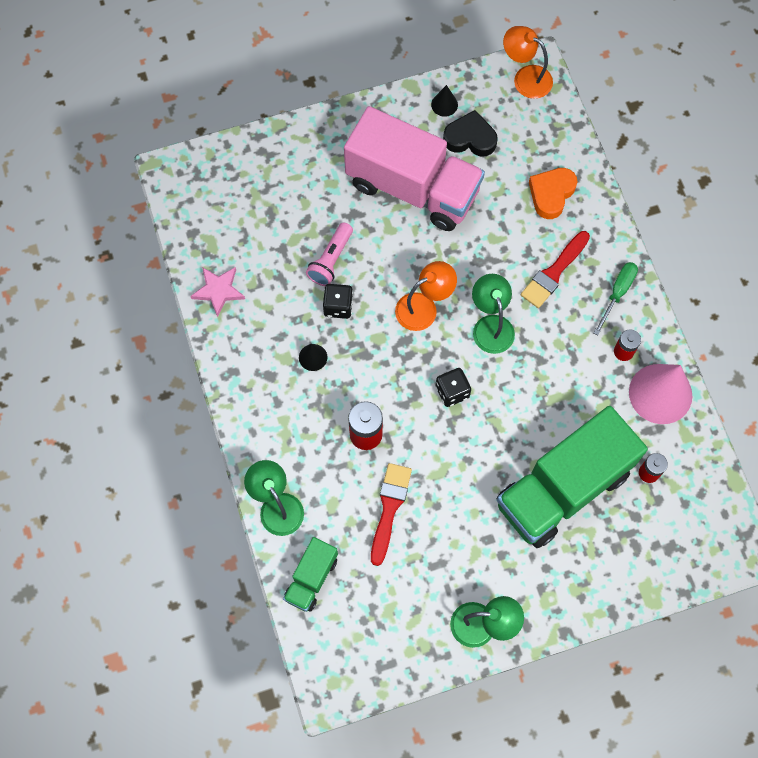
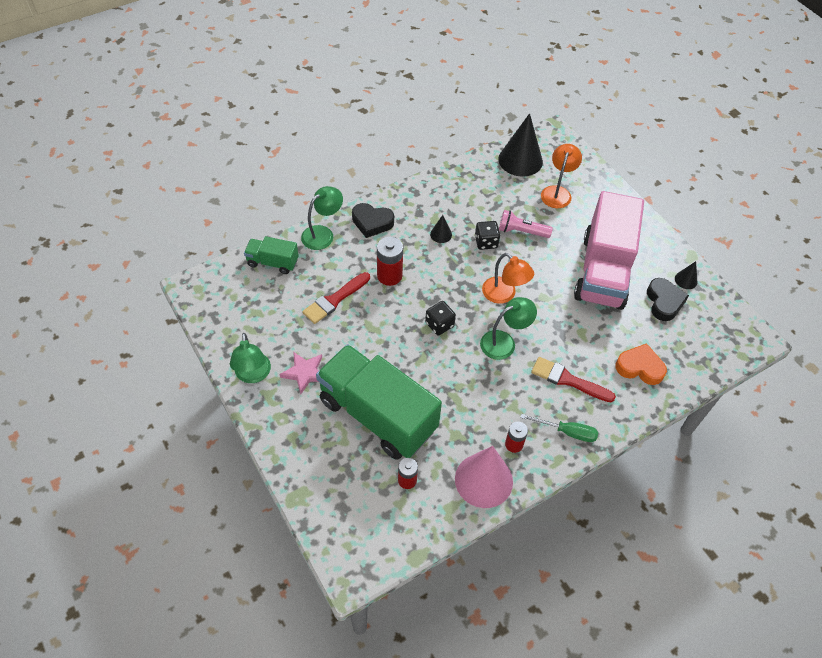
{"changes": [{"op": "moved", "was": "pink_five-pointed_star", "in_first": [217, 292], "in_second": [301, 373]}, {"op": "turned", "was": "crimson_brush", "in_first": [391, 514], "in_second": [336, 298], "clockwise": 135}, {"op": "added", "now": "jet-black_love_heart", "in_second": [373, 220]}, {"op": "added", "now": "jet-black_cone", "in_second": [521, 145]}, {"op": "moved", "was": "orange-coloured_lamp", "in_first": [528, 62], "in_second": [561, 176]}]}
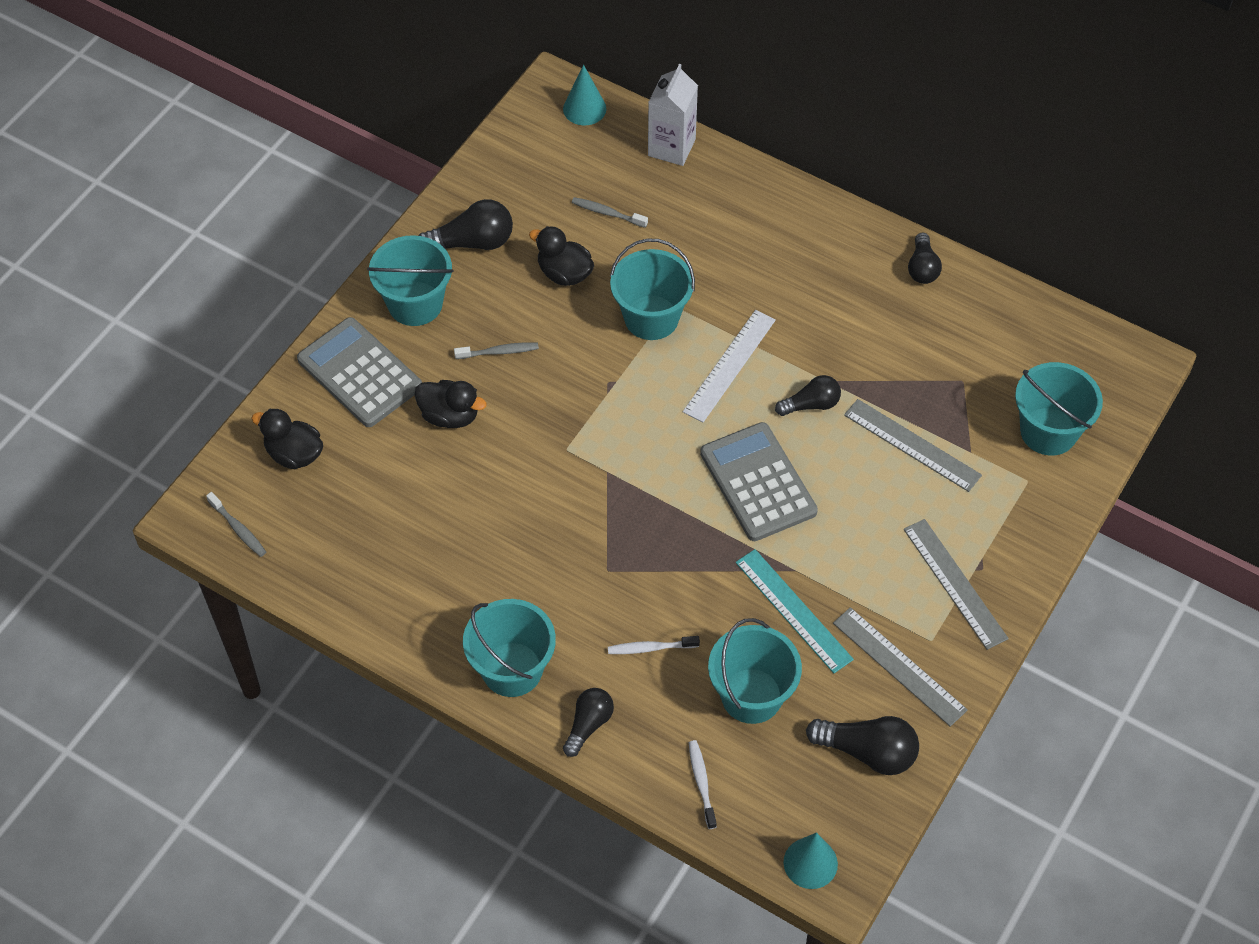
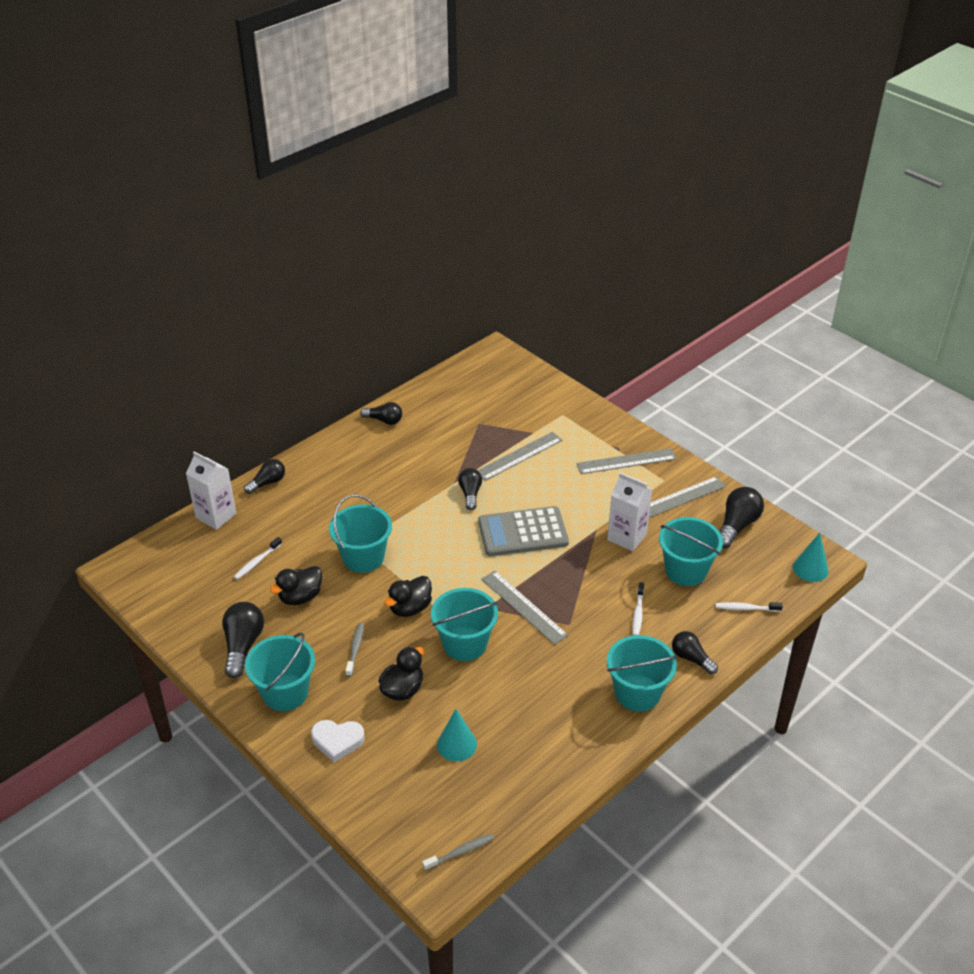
{"changes": [{"op": "recoloured", "was": "ash-grey_toothbrush", "now": "snow-white_toothbrush", "in_first": [610, 212], "in_second": [258, 558]}, {"op": "added", "now": "jet-black_bulb", "in_second": [264, 476]}, {"op": "replaced", "was": "ash-grey_calculator", "now": "snow-white_love_heart", "in_first": [359, 372], "in_second": [338, 741]}, {"op": "moved", "was": "jet-black_duck", "in_first": [287, 438], "in_second": [408, 596]}, {"op": "moved", "was": "turquoise_bucket", "in_first": [1059, 409], "in_second": [464, 624]}, {"op": "moved", "was": "turquoise_cone", "in_first": [584, 95], "in_second": [457, 735]}, {"op": "added", "now": "ash-grey_ruler", "in_second": [524, 608]}, {"op": "replaced", "was": "turquoise_ruler", "now": "snow-white_milk_carton", "in_first": [795, 611], "in_second": [630, 512]}, {"op": "removed", "was": "snow-white_ruler", "in_first": [729, 366]}]}
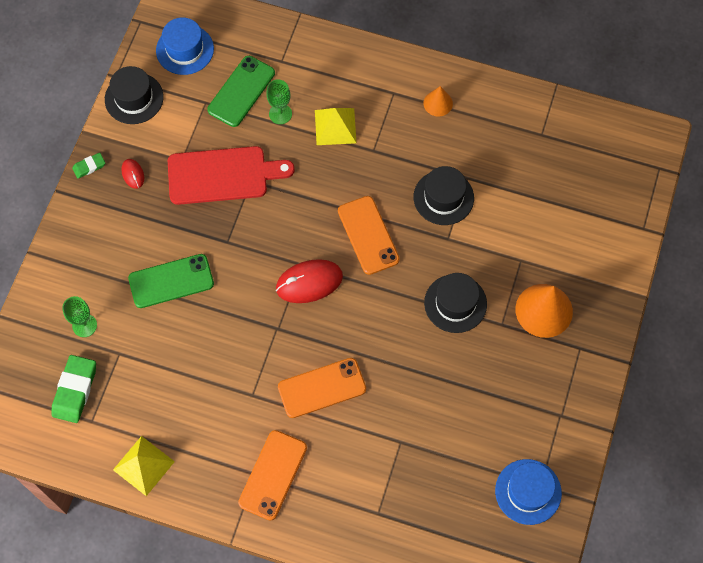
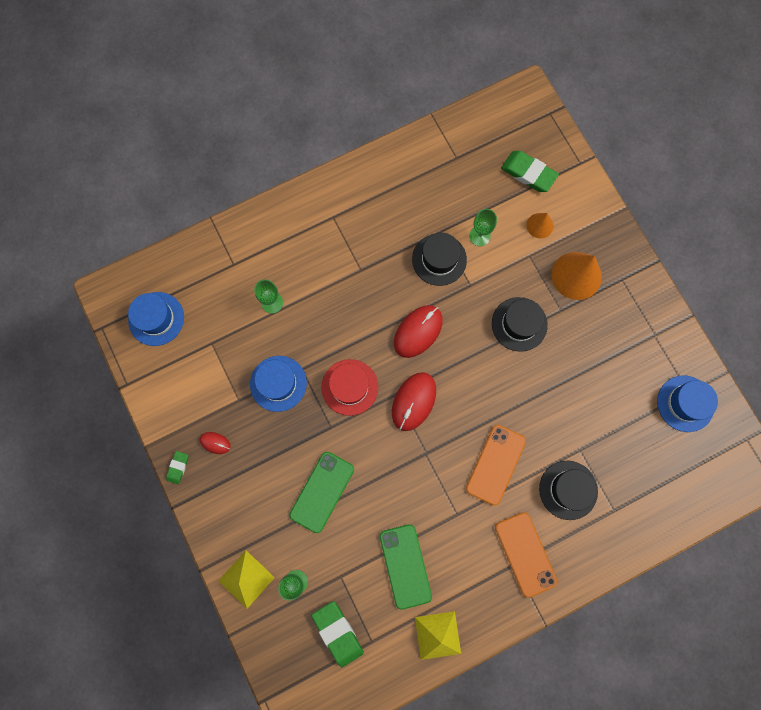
{"changes": [{"op": "moved", "was": "yellow_solid_pyramid", "in_first": [335, 126], "in_second": [247, 579]}, {"op": "replaced", "was": "crimson_bread_board", "now": "blue_hat", "in_first": [231, 175], "in_second": [278, 384]}, {"op": "added", "now": "crimson_hat", "in_second": [349, 387]}, {"op": "moved", "was": "green_mobile_phone", "in_first": [241, 91], "in_second": [406, 567]}, {"op": "replaced", "was": "orange-coloured_mobile_phone", "now": "crimson_computer_mouse", "in_first": [369, 235], "in_second": [418, 331]}, {"op": "added", "now": "green_chalice", "in_second": [483, 227]}, {"op": "added", "now": "green_gum_eraser", "in_second": [530, 171]}, {"op": "moved", "was": "orange-coloured_cone", "in_first": [438, 101], "in_second": [539, 226]}, {"op": "moved", "was": "jet-black_hat", "in_first": [134, 95], "in_second": [568, 490]}]}
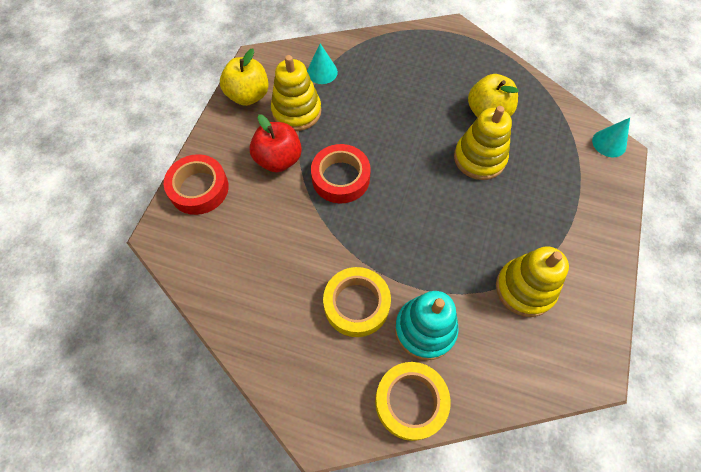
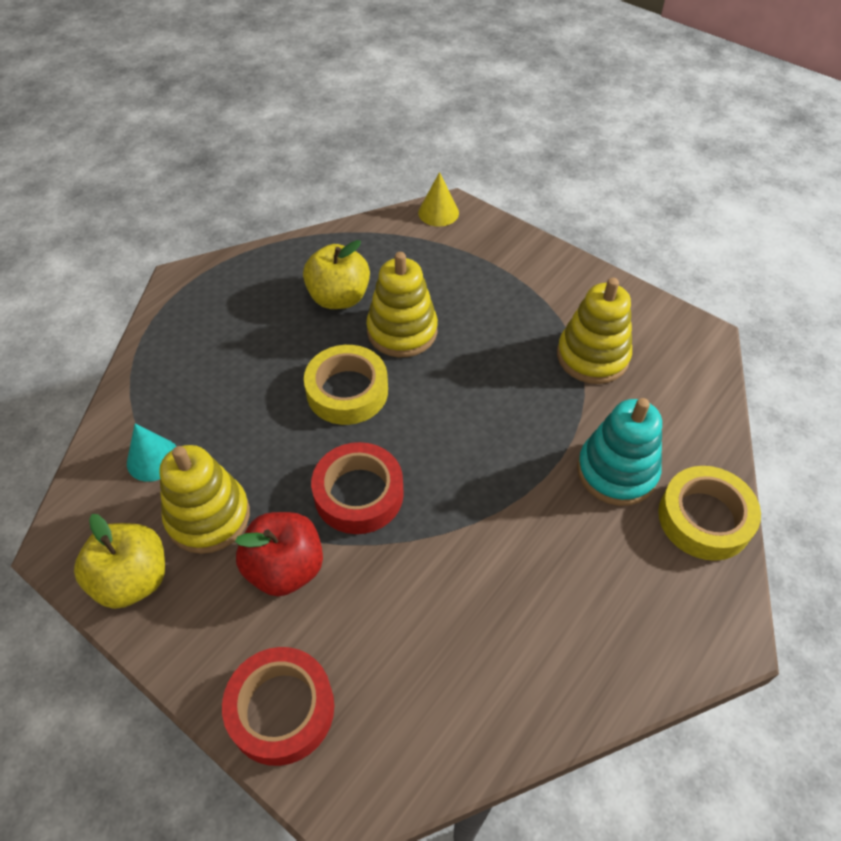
{"changes": [{"op": "moved", "was": "yellow_tape", "in_first": [357, 302], "in_second": [346, 385]}, {"op": "recoloured", "was": "turquoise_cone", "now": "yellow_cone", "in_first": [611, 137], "in_second": [438, 199]}]}
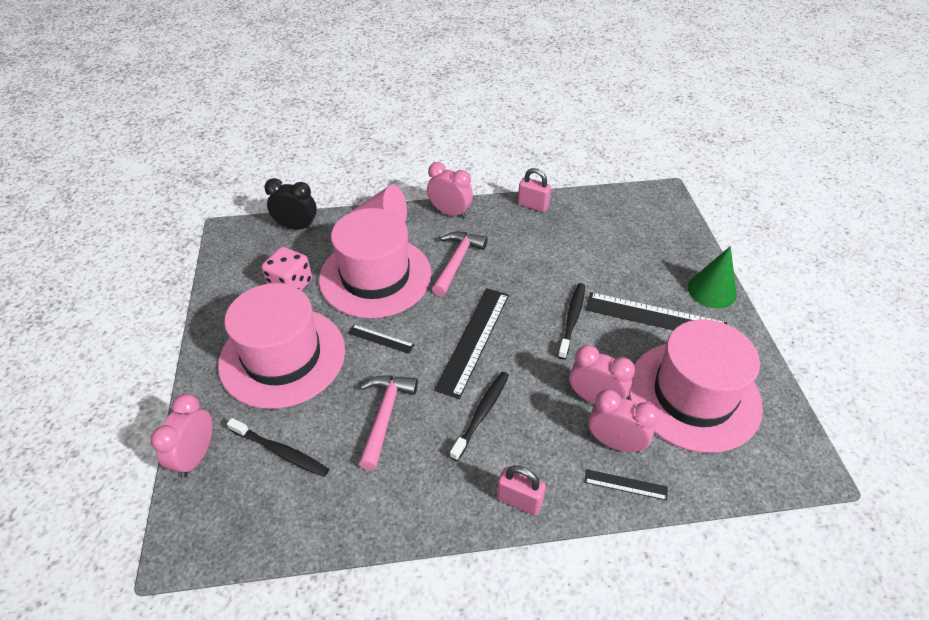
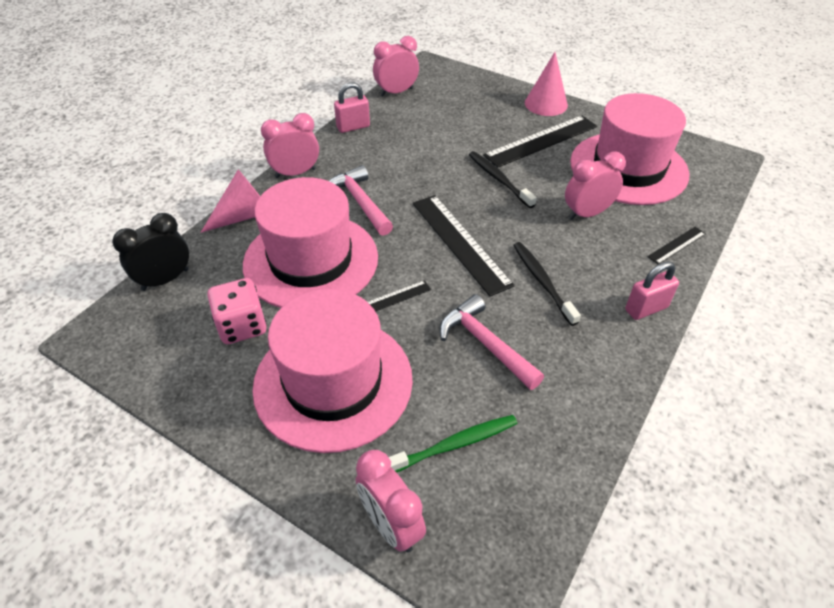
{"changes": [{"op": "moved", "was": "pink_clock", "in_first": [623, 421], "in_second": [396, 66]}, {"op": "recoloured", "was": "jet-black_toothbrush", "now": "green_toothbrush", "in_first": [278, 447], "in_second": [453, 443]}, {"op": "recoloured", "was": "green_cone", "now": "pink_cone", "in_first": [712, 277], "in_second": [546, 84]}]}
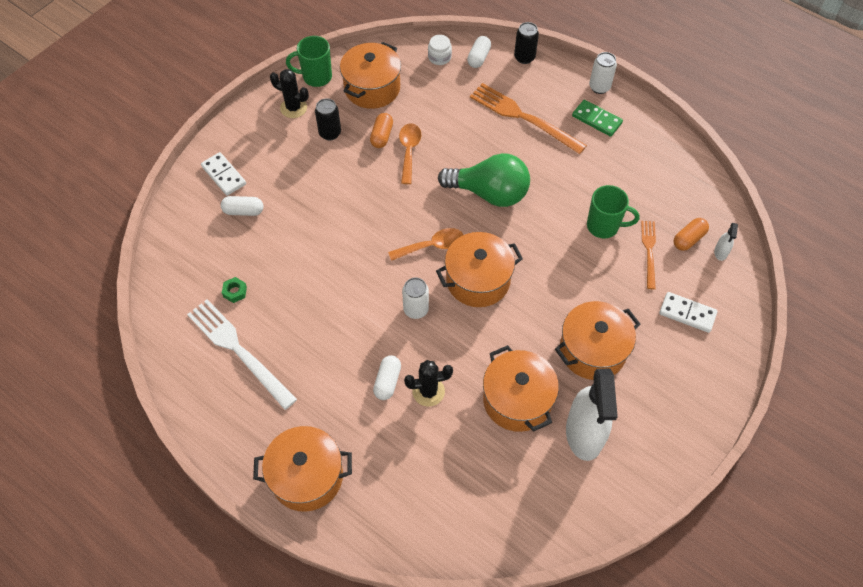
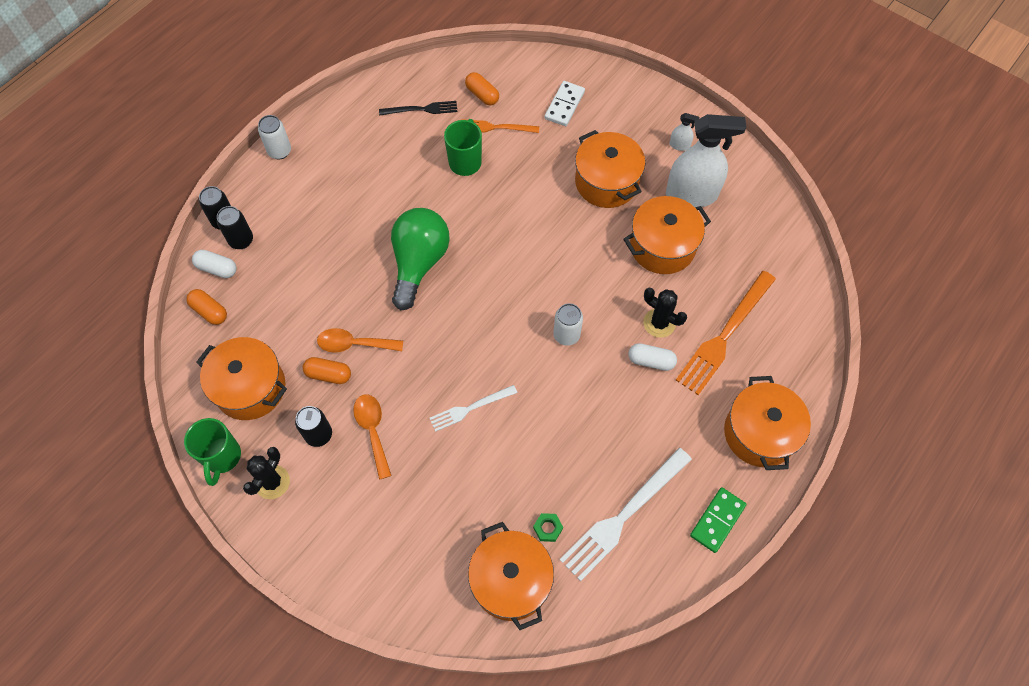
{"changes": [{"op": "replaced", "was": "snow-white_preserve_jar", "now": "orange-coloured_capsule", "in_first": [440, 50], "in_second": [206, 307]}, {"op": "added", "now": "jet-black_tin", "in_second": [235, 227]}, {"op": "moved", "was": "orange-coloured_tablespoon", "in_first": [425, 244], "in_second": [372, 437]}, {"op": "added", "now": "jet-black_dinner_fork", "in_second": [418, 108]}, {"op": "added", "now": "snow-white_dinner_fork", "in_second": [473, 408]}, {"op": "moved", "was": "orange-coloured_pot", "in_first": [479, 269], "in_second": [511, 576]}, {"op": "turned", "was": "jet-black_prickly_plant", "in_first": [428, 383], "in_second": [665, 313], "clockwise": -45}, {"op": "moved", "was": "snow-white_spray_bottle", "in_first": [726, 242], "in_second": [684, 132]}, {"op": "moved", "was": "orange-coloured_dinner_fork", "in_first": [528, 118], "in_second": [726, 333]}, {"op": "moved", "was": "green_domino_piece", "in_first": [597, 118], "in_second": [718, 520]}, {"op": "removed", "was": "snow-white_domino_piece", "in_first": [223, 174]}, {"op": "removed", "was": "snow-white_capsule", "in_first": [242, 206]}]}
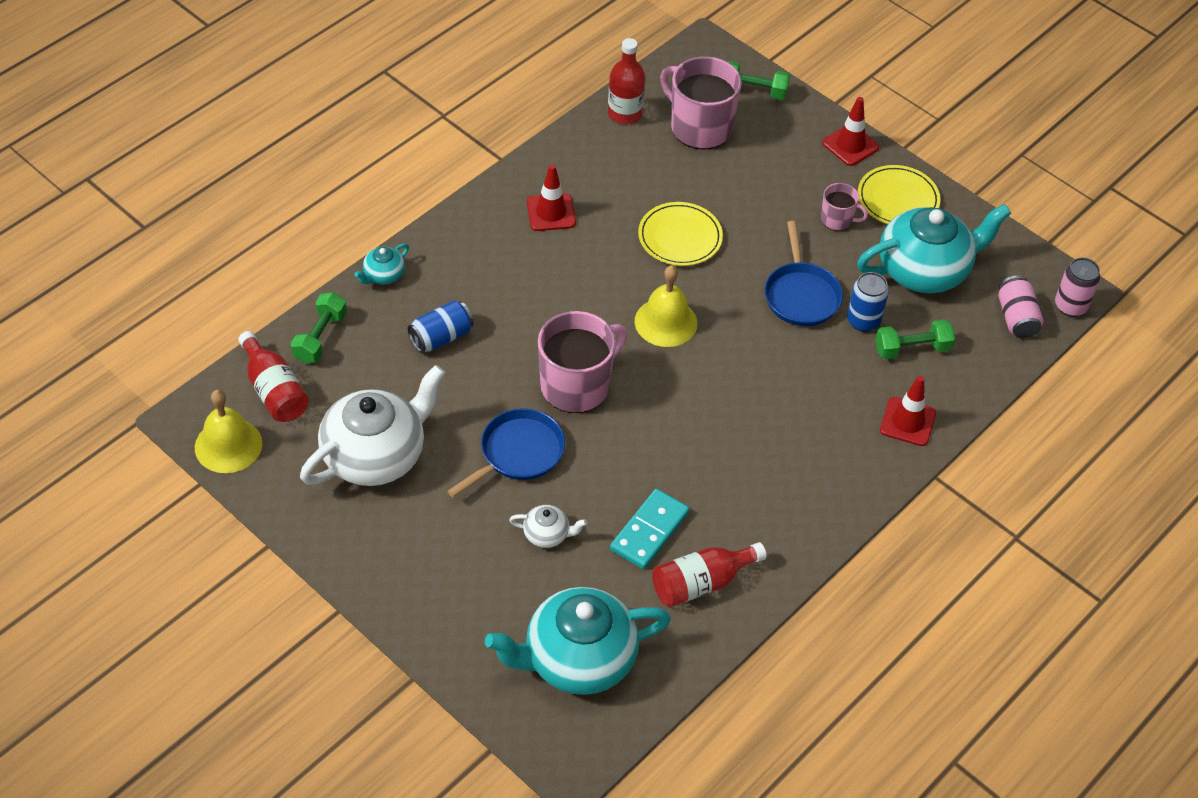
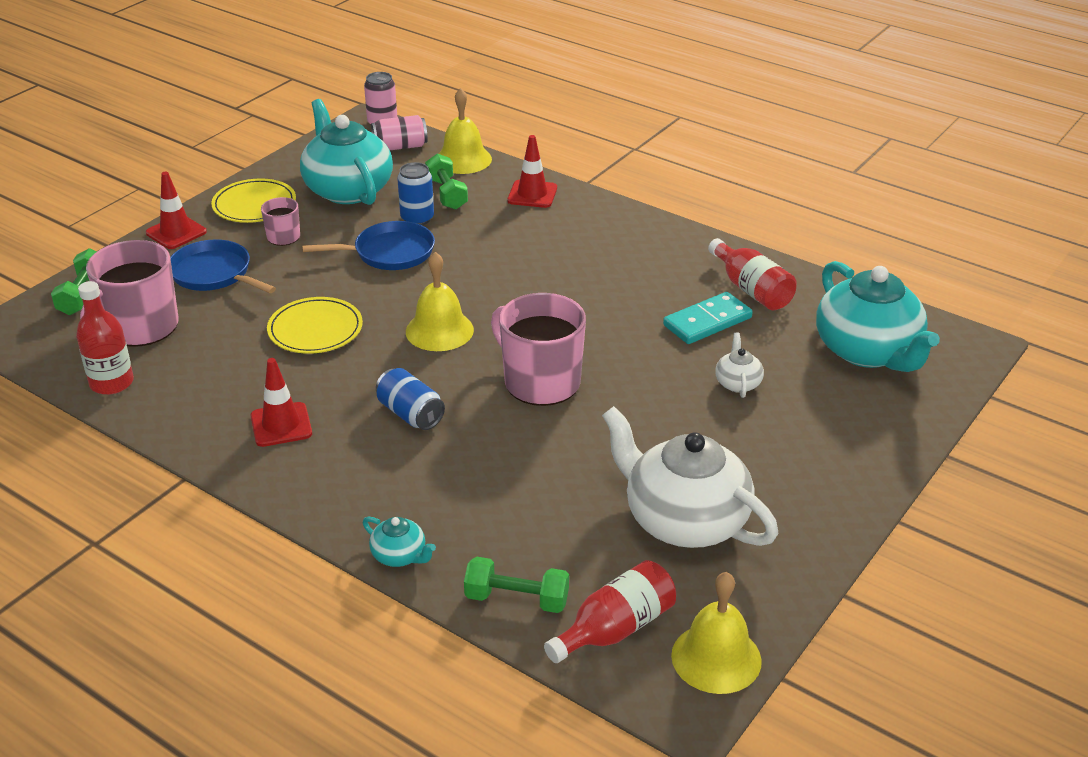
{"changes": [{"op": "moved", "was": "blue_frying_pan", "in_first": [506, 452], "in_second": [223, 266]}, {"op": "moved", "was": "blue_tin", "in_first": [440, 326], "in_second": [410, 399]}, {"op": "added", "now": "yellow_bell", "in_second": [465, 131]}, {"op": "turned", "was": "turquoise_domino_piece", "in_first": [650, 529], "in_second": [708, 318], "clockwise": -60}]}
